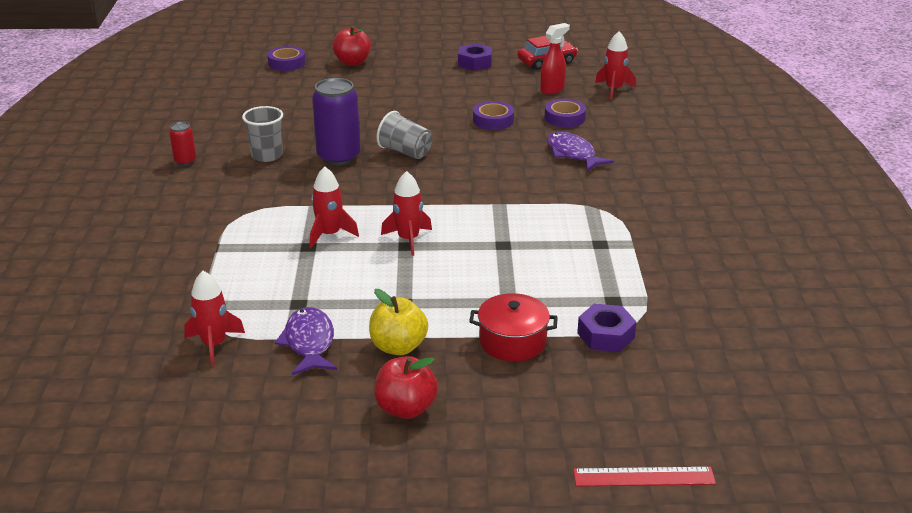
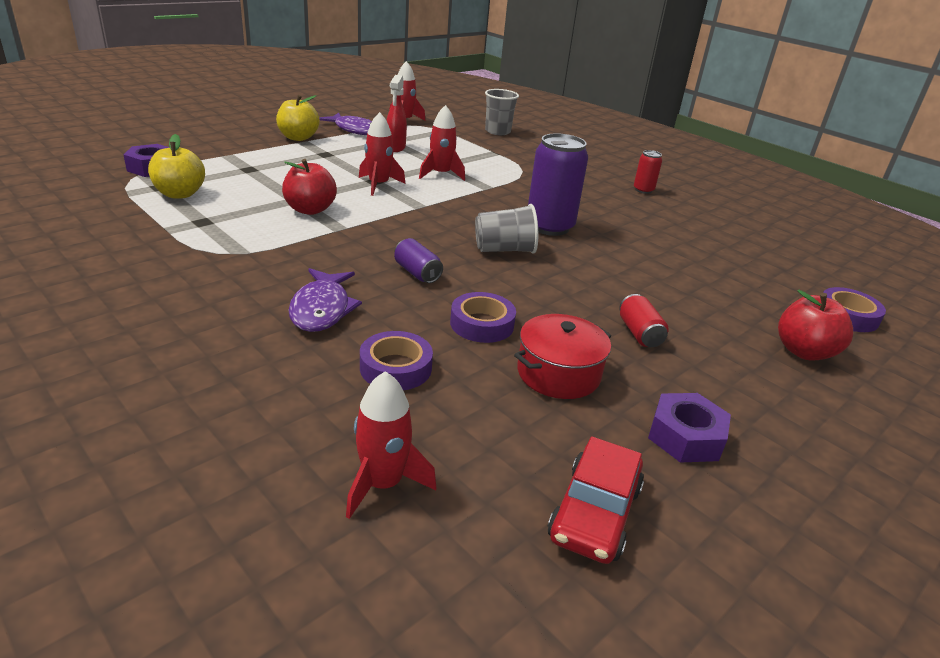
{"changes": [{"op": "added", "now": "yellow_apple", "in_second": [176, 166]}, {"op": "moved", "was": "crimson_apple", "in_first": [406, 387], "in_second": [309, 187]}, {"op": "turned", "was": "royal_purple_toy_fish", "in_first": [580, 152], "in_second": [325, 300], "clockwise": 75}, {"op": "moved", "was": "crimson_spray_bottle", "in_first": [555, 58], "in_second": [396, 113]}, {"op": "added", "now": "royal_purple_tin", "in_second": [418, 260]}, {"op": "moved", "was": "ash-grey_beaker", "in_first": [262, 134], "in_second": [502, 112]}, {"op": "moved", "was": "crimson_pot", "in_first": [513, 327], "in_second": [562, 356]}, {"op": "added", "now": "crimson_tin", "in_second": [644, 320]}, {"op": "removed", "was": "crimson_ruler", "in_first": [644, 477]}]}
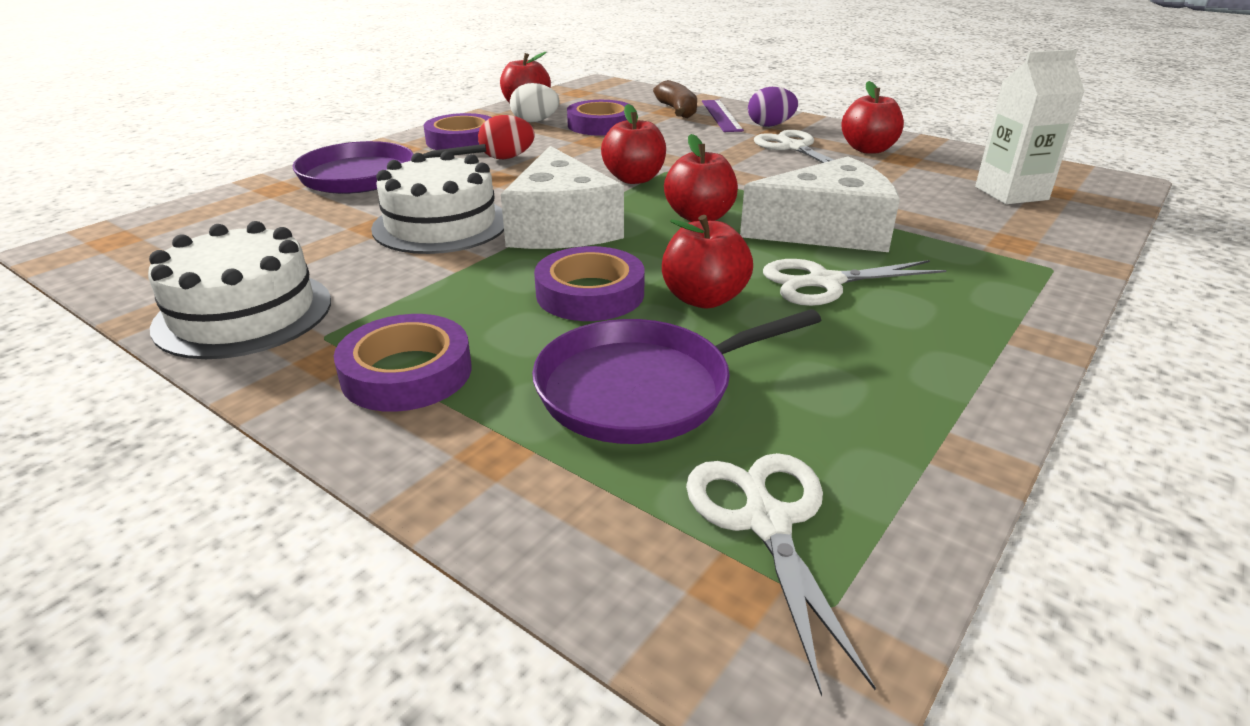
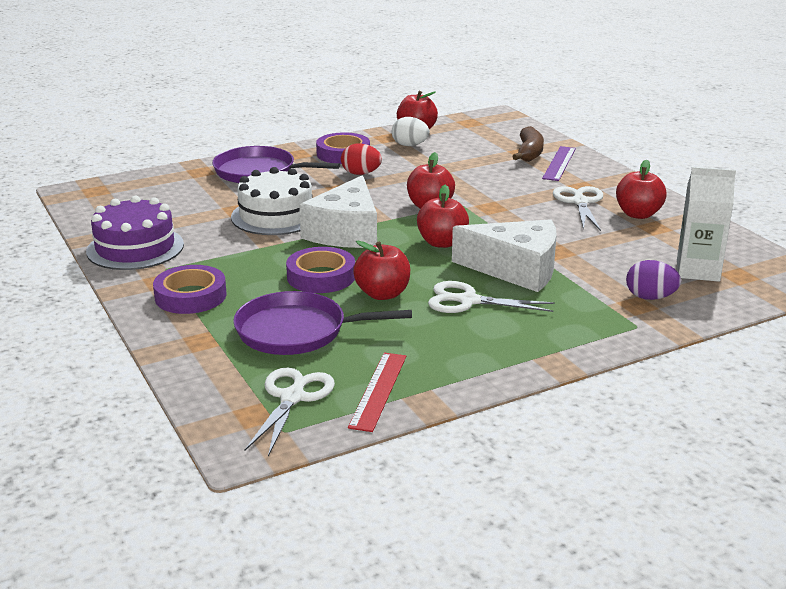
{"changes": [{"op": "recoloured", "was": "snow-white_cake", "now": "royal_purple_cake", "in_first": [239, 290], "in_second": [135, 233]}, {"op": "added", "now": "crimson_ruler", "in_second": [377, 392]}, {"op": "moved", "was": "royal_purple_egg", "in_first": [773, 107], "in_second": [653, 280]}, {"op": "removed", "was": "royal_purple_tape", "in_first": [599, 118]}]}
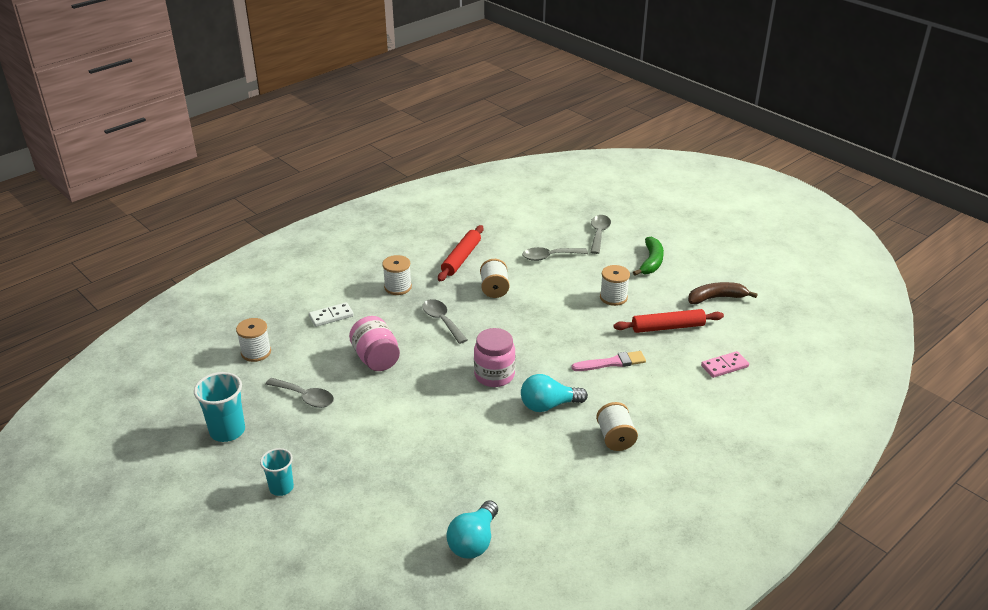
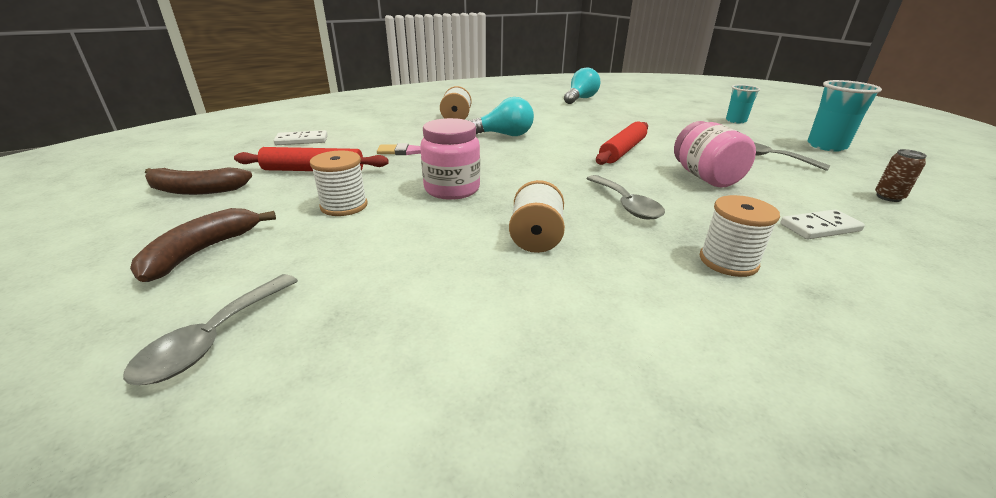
{"changes": [{"op": "recoloured", "was": "green_banana", "now": "russet_banana", "in_first": [648, 256], "in_second": [203, 245]}, {"op": "recoloured", "was": "pink_domino_piece", "now": "snow-white_domino_piece", "in_first": [725, 364], "in_second": [301, 137]}, {"op": "moved", "was": "pink_preserve_jar", "in_first": [495, 357], "in_second": [450, 159]}, {"op": "moved", "was": "crimson_pastry_roller", "in_first": [460, 253], "in_second": [622, 143]}, {"op": "replaced", "was": "snow-white_reel_of_thread", "now": "russet_tin", "in_first": [253, 340], "in_second": [901, 175]}, {"op": "removed", "was": "ash-grey_tablespoon", "in_first": [555, 254]}]}
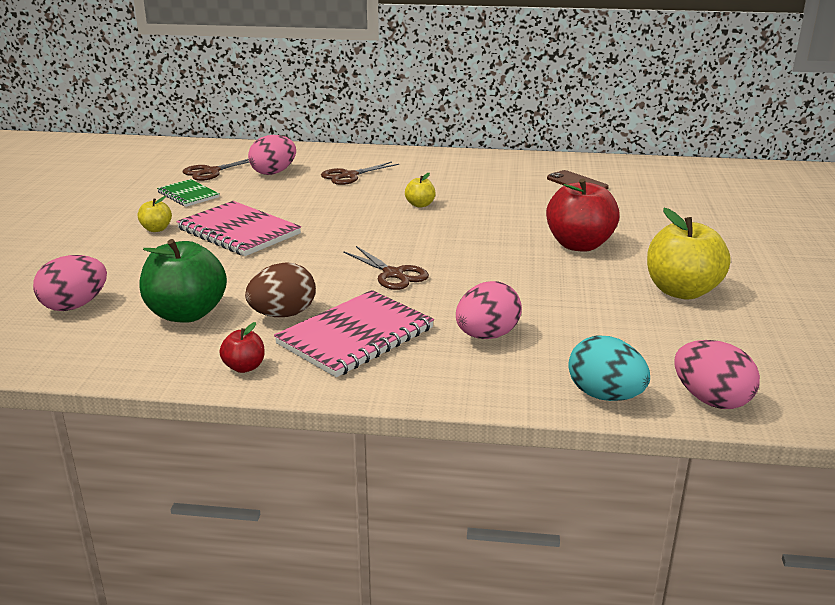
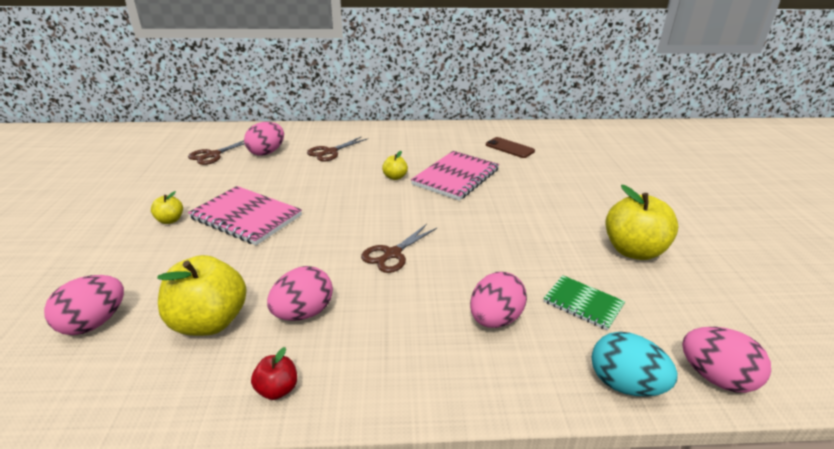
{"changes": [{"op": "recoloured", "was": "green_apple", "now": "yellow_apple", "in_first": [183, 281], "in_second": [201, 295]}, {"op": "recoloured", "was": "russet_egg", "now": "pink_egg", "in_first": [280, 289], "in_second": [300, 293]}, {"op": "turned", "was": "russet_shears", "in_first": [386, 268], "in_second": [399, 248], "clockwise": 90}, {"op": "moved", "was": "pink_exercise_book", "in_first": [354, 333], "in_second": [455, 176]}, {"op": "moved", "was": "green_exercise_book", "in_first": [188, 193], "in_second": [584, 302]}, {"op": "removed", "was": "crimson_apple", "in_first": [583, 215]}]}
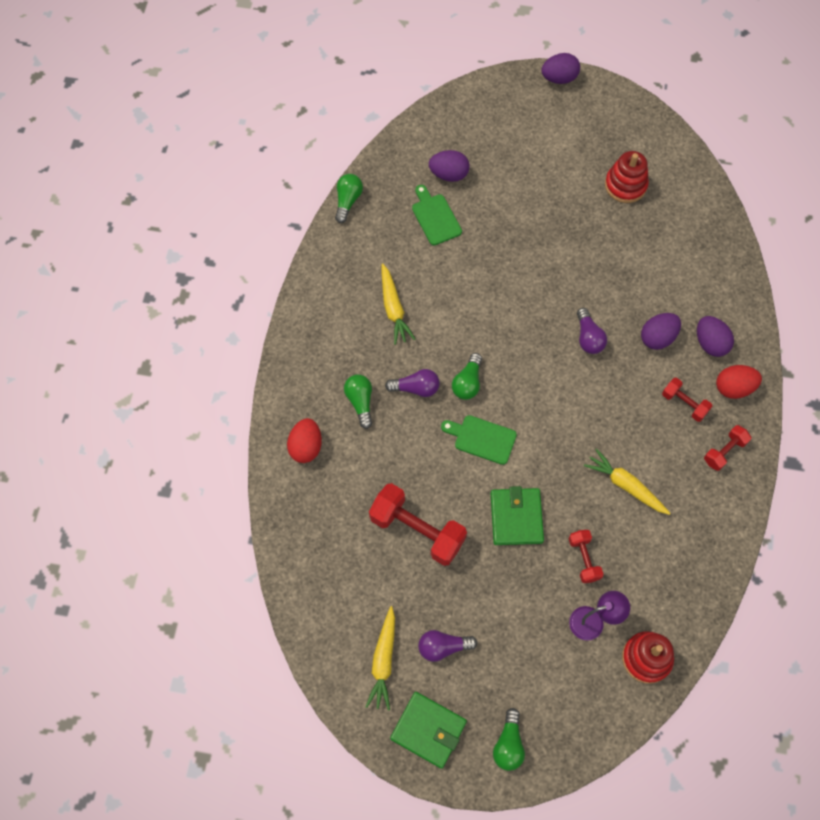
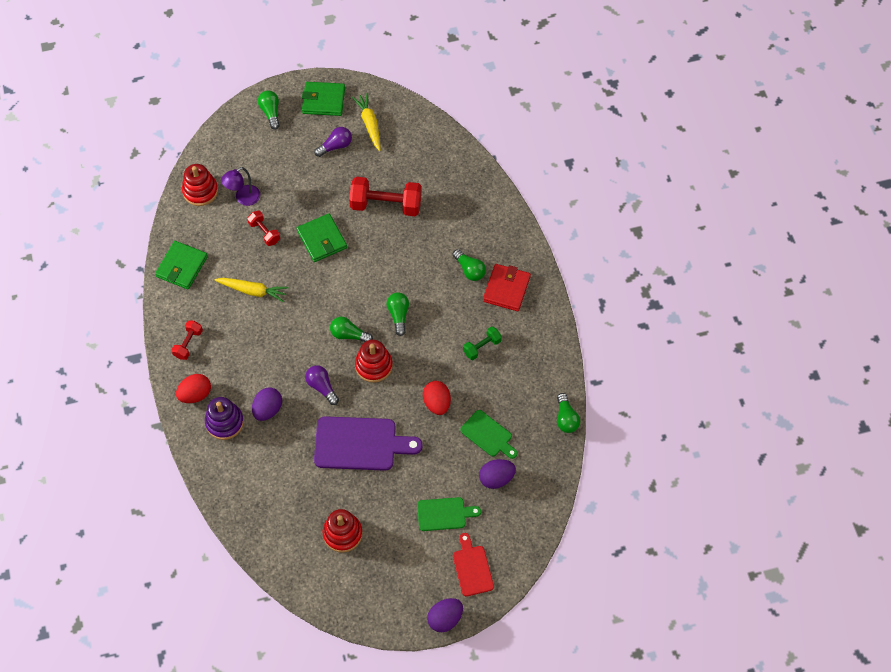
{"changes": [{"op": "added", "now": "green_card_wallet", "in_second": [181, 265]}, {"op": "replaced", "was": "royal_purple_egg", "now": "royal_purple_ring_stacker", "in_first": [715, 336], "in_second": [224, 418]}, {"op": "added", "now": "royal_purple_bread_board", "in_second": [368, 443]}, {"op": "added", "now": "green_bulb", "in_second": [351, 329]}, {"op": "added", "now": "crimson_ring_stacker", "in_second": [374, 361]}, {"op": "moved", "was": "green_bread_board", "in_first": [479, 440], "in_second": [449, 514]}, {"op": "moved", "was": "crimson_egg", "in_first": [304, 440], "in_second": [437, 398]}, {"op": "added", "now": "crimson_bread_board", "in_second": [473, 564]}, {"op": "replaced", "was": "yellow_toy_carrot", "now": "green_dumbbell", "in_first": [398, 304], "in_second": [482, 343]}, {"op": "added", "now": "crimson_card_wallet", "in_second": [507, 287]}, {"op": "removed", "was": "royal_purple_bulb", "in_first": [412, 383]}, {"op": "removed", "was": "crimson_dumbbell", "in_first": [687, 400]}]}
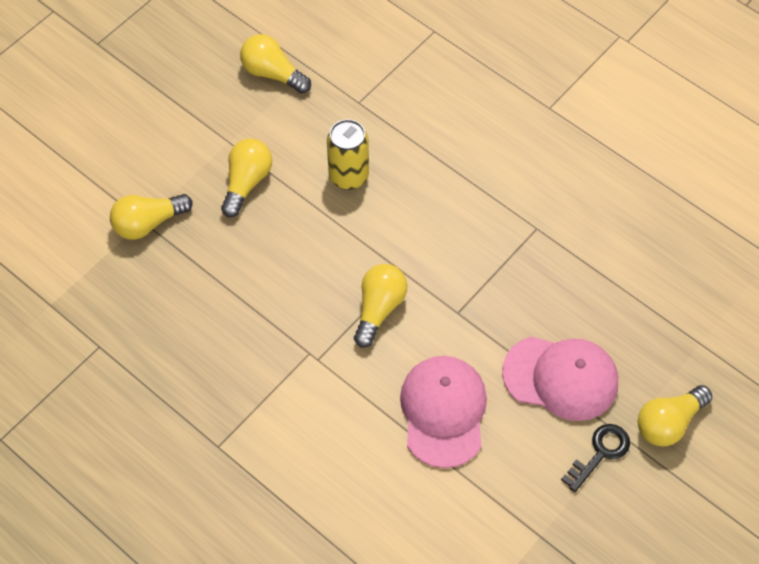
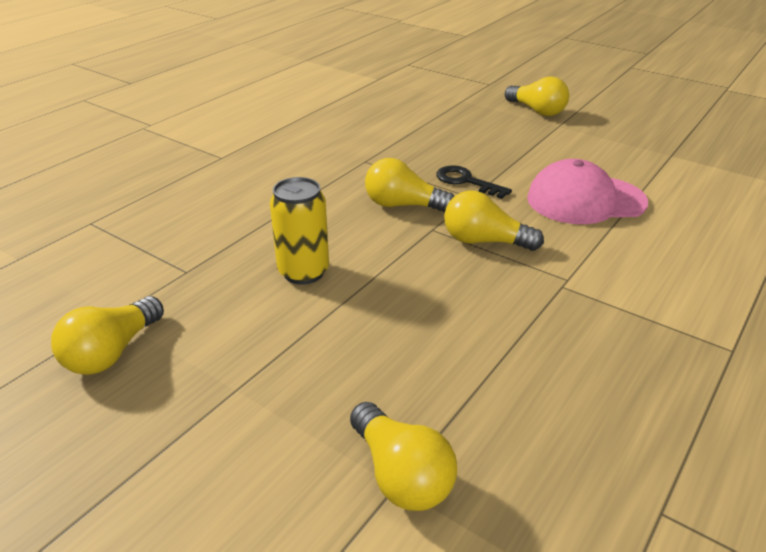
{"changes": [{"op": "moved", "was": "yellow_bulb", "in_first": [246, 177], "in_second": [409, 185]}, {"op": "moved", "was": "jet-black_door_key", "in_first": [595, 458], "in_second": [474, 182]}, {"op": "removed", "was": "pink_peaked_cap", "in_first": [560, 379]}]}
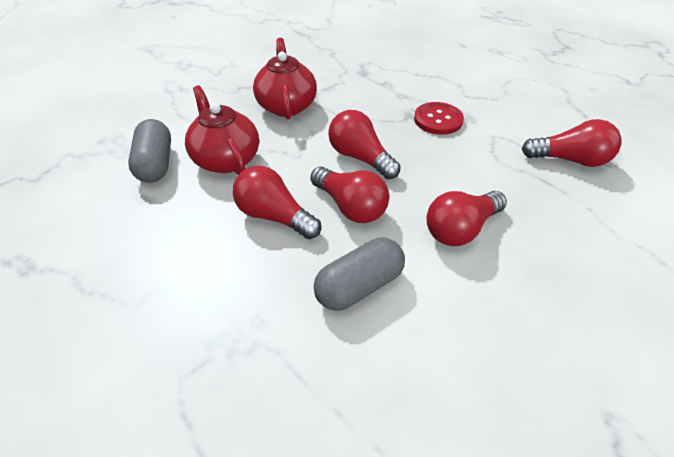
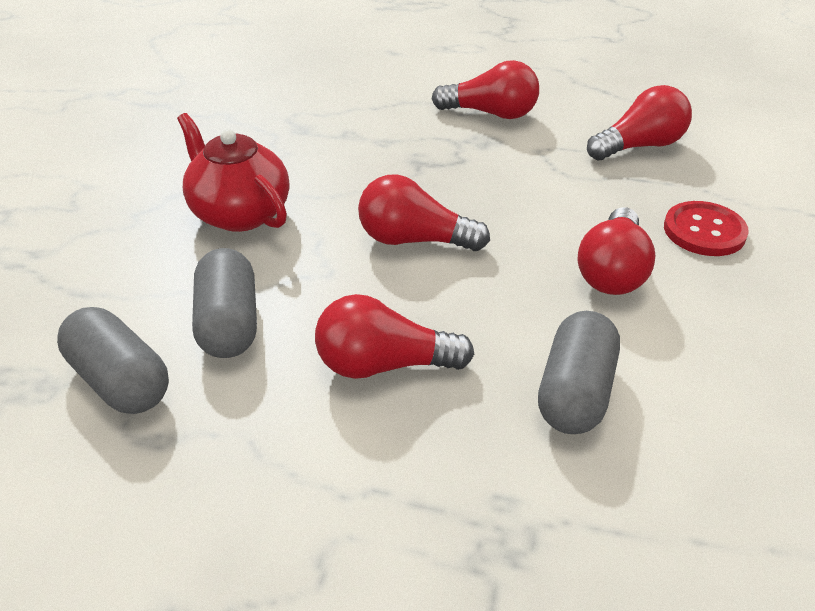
{"changes": [{"op": "replaced", "was": "crimson_china_teapot", "now": "ash-grey_capsule", "in_first": [222, 130], "in_second": [224, 303]}, {"op": "moved", "was": "crimson_bulb", "in_first": [349, 195], "in_second": [485, 89]}, {"op": "moved", "was": "crimson_button", "in_first": [439, 118], "in_second": [706, 228]}]}
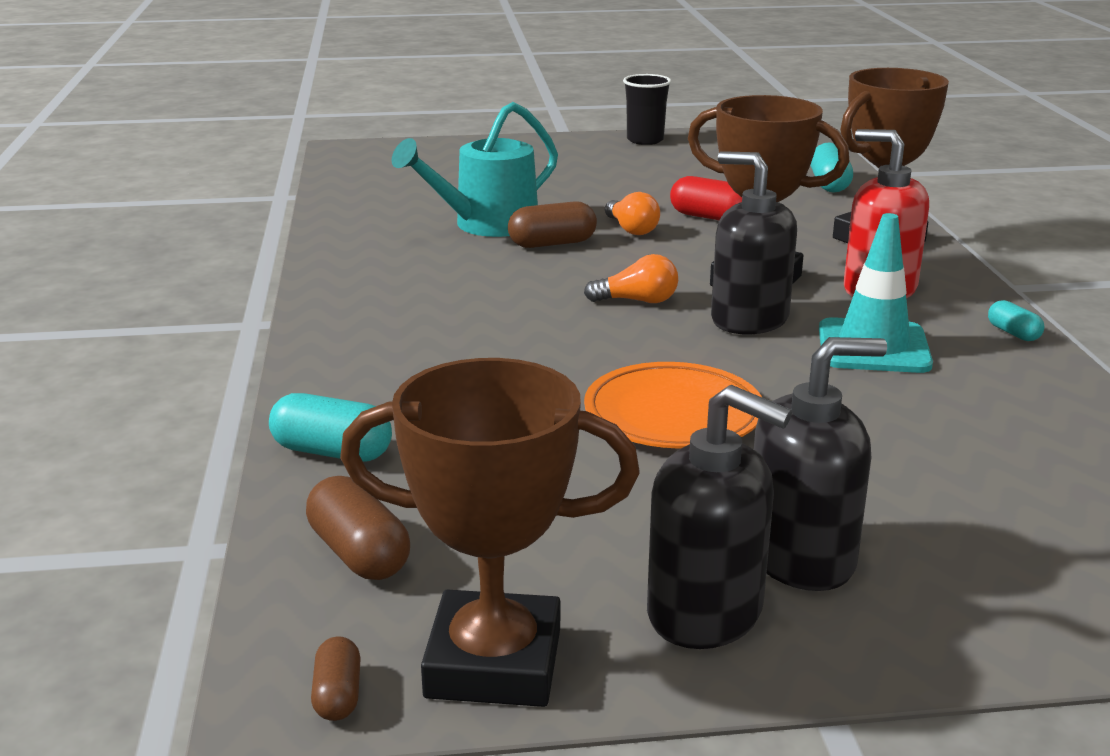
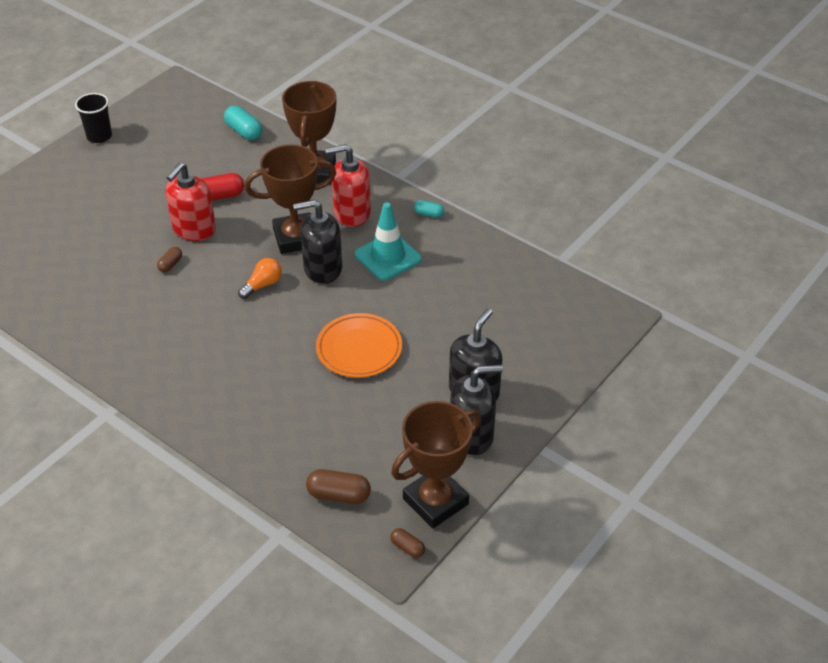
{"changes": [{"op": "resized", "was": "russet_capsule", "in_first": [552, 224], "in_second": [169, 259], "ratio": 0.59}, {"op": "replaced", "was": "orange-coloured_bulb", "now": "crimson_soap_pump", "in_first": [632, 213], "in_second": [190, 201]}, {"op": "removed", "was": "turquoise_capsule", "in_first": [330, 427]}, {"op": "removed", "was": "turquoise_sprinkling_can", "in_first": [475, 169]}]}
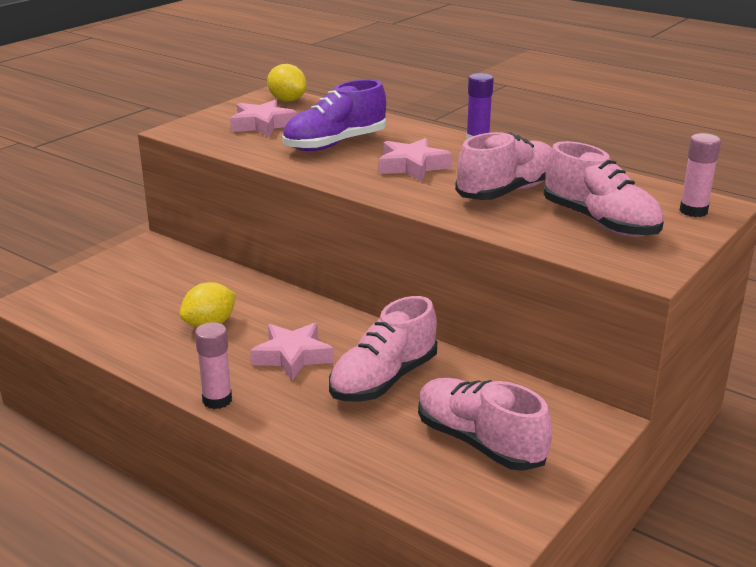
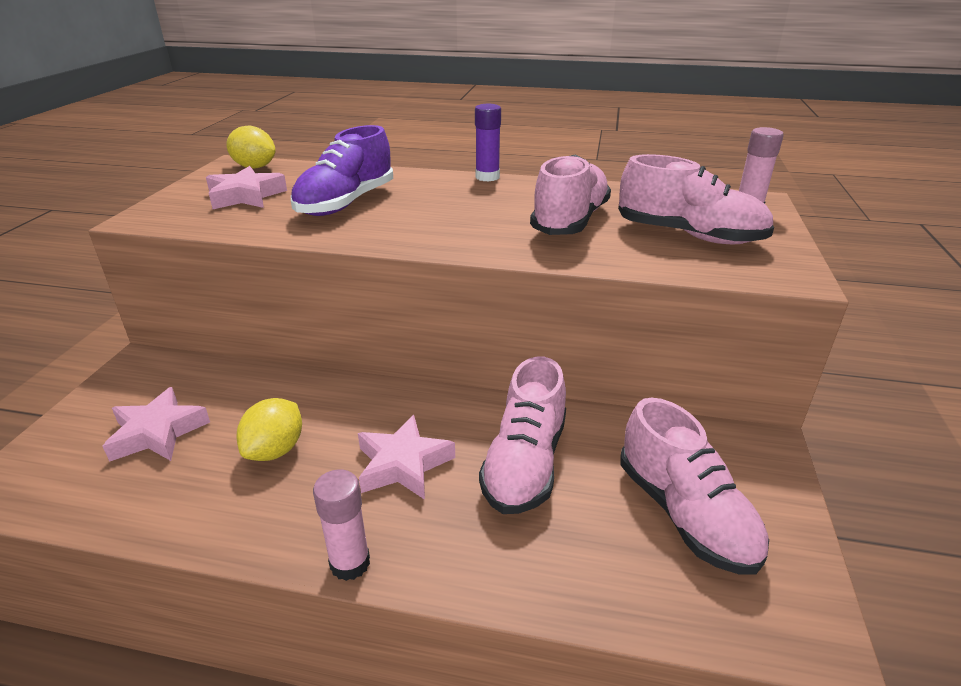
{"changes": [{"op": "moved", "was": "pink_five-pointed_star", "in_first": [415, 159], "in_second": [156, 424]}, {"op": "turned", "was": "pink_shoe", "in_first": [485, 424], "in_second": [694, 486], "clockwise": -135}]}
